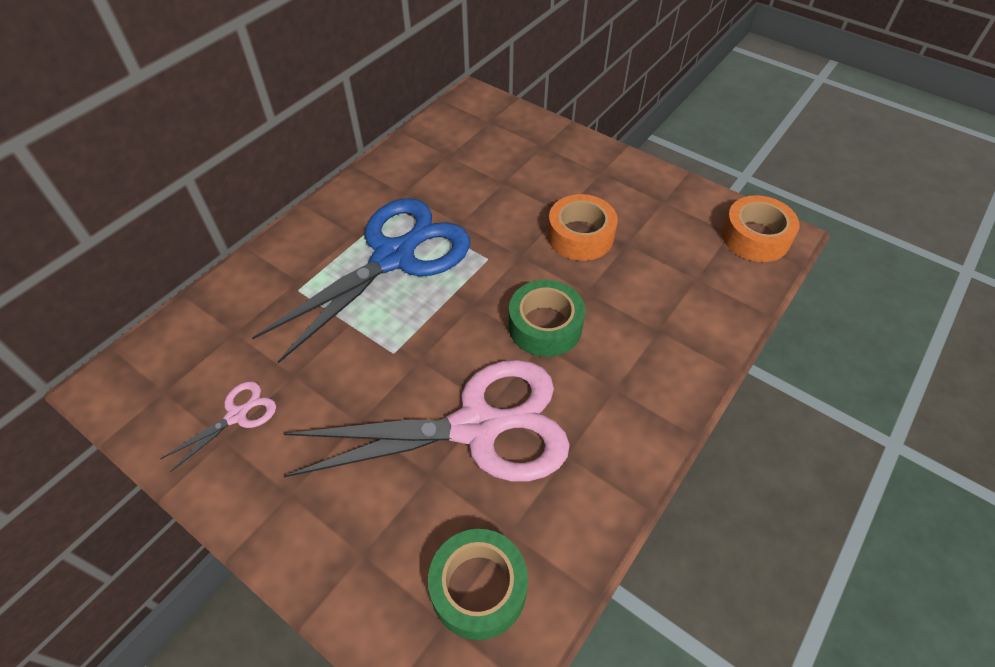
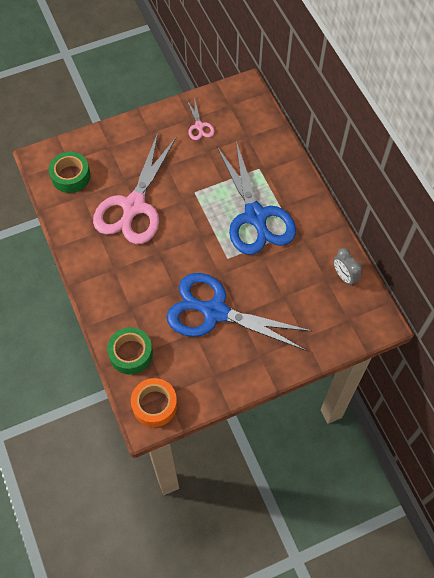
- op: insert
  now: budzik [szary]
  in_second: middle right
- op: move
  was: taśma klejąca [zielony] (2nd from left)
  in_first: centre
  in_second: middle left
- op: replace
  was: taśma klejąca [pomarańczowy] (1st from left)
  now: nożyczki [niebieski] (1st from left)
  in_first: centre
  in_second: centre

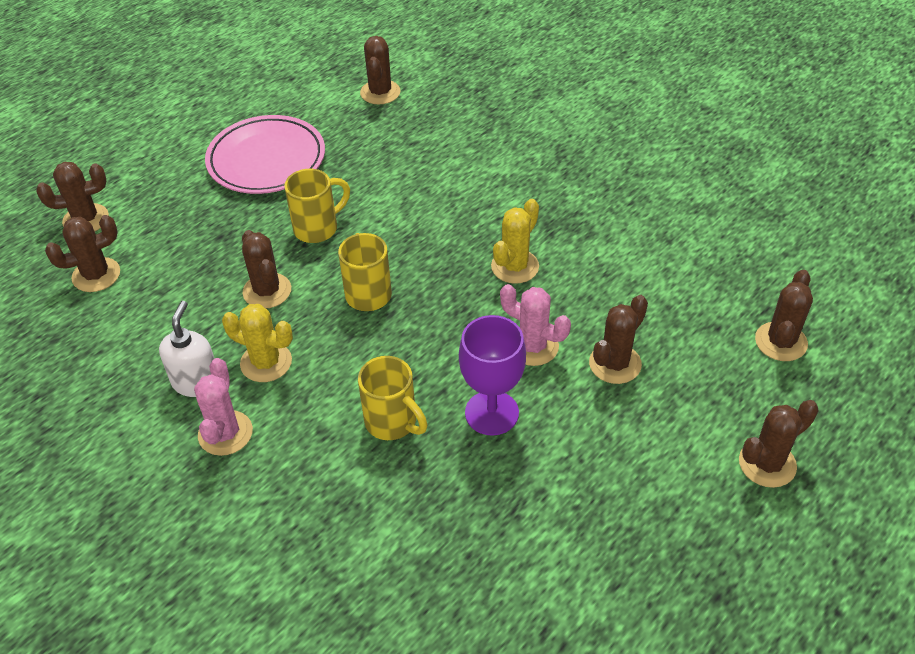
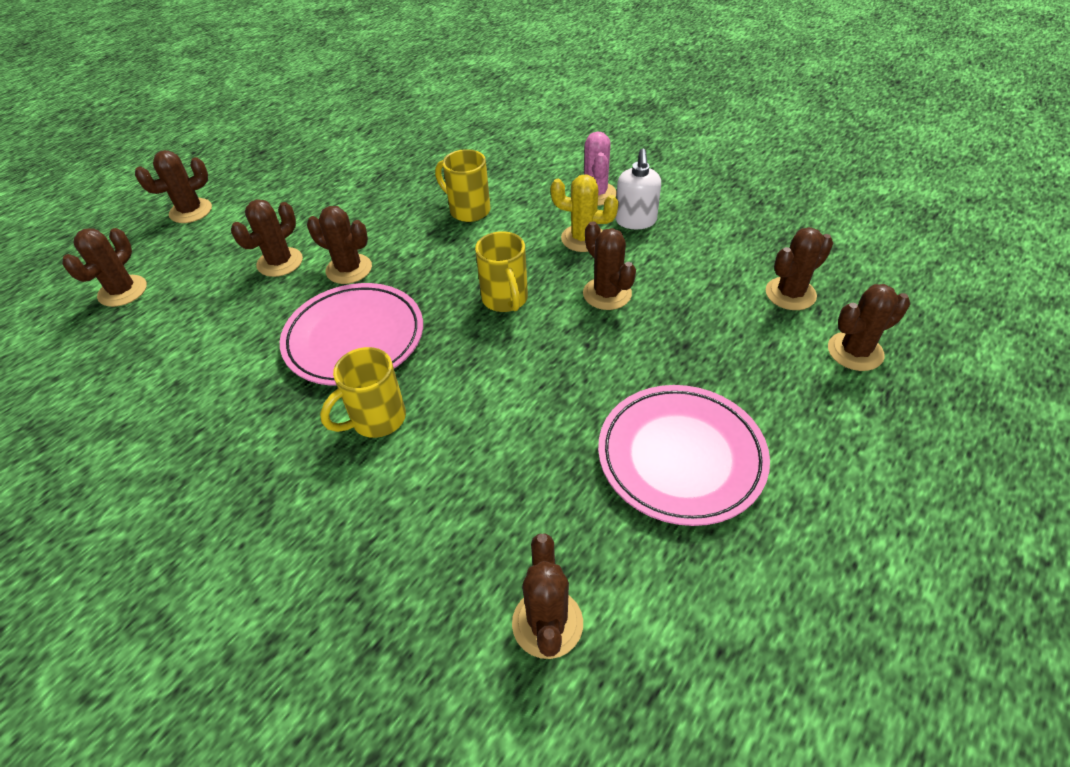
- op: delete
  was: kielich [fioletowy]
  in_first: centre
- op: move
  was: kubek [żółty] (1st from left)
  in_first: top centre
  in_second: centre
- op: replace
  was: kaktus [żółty] (2nd from left)
  now: talerz [różowy] (1st from left)
  in_first: centre
  in_second: middle left
- op: recolor
  was: kaktus [różowy] (2nd from left)
  now: kaktus [brązowy] (4th from left)
  in_first: centre
  in_second: top left

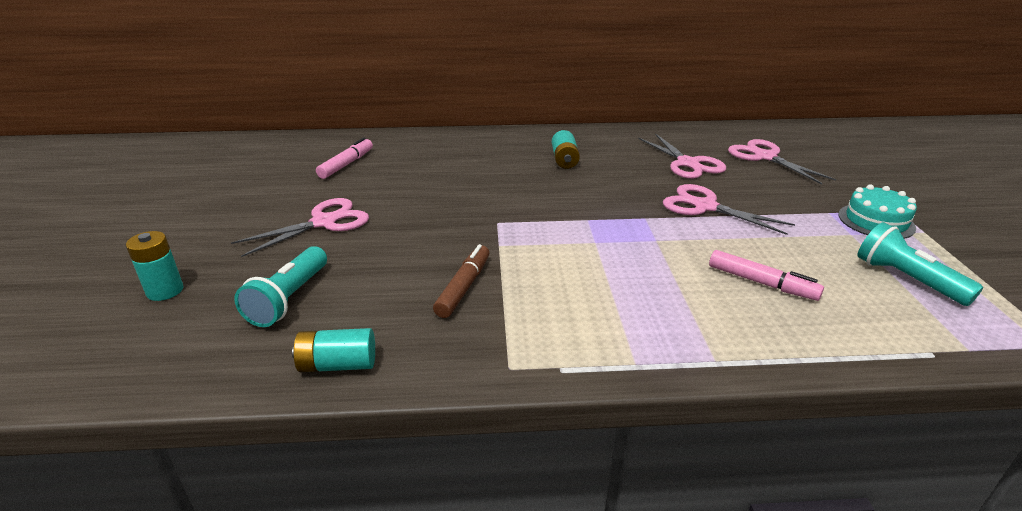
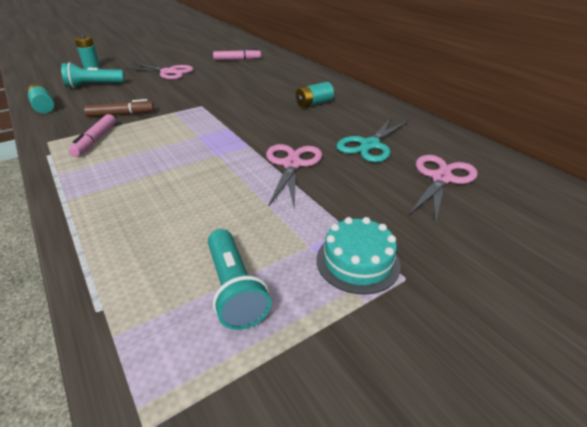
- op: move
  was: flamaster [różowy] (2nd from left in the first image)
  now: flamaster [różowy] (1st from left)
  in_first: middle right
  in_second: top left
- op: recolor
  was: nożyczki [różowy] (2nd from left)
  now: nożyczki [turkusowy]
  in_first: top right
  in_second: top centre
- op: rotate
  was: latarka [turkusowy] (2nd from left)
  in_first: middle right
  in_second: centre
  clockwise: 135

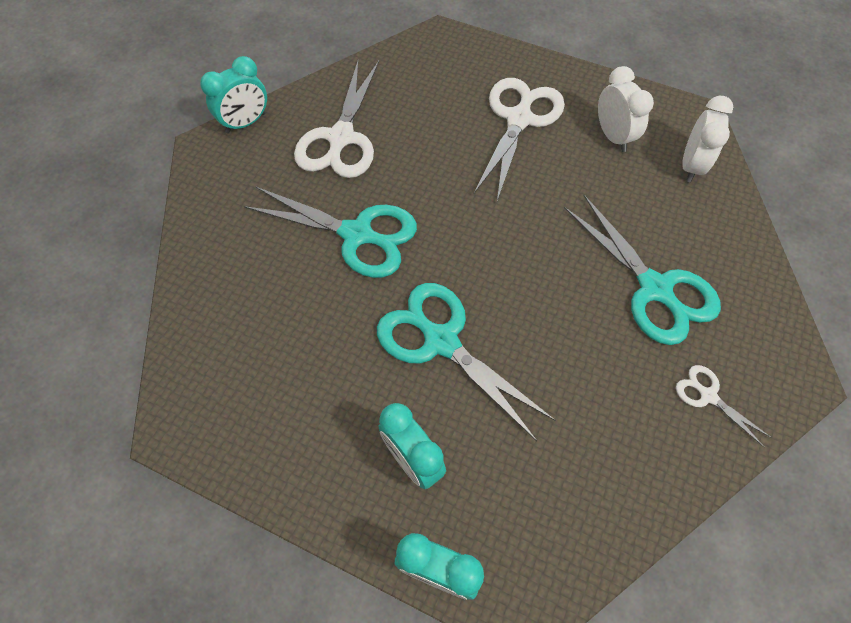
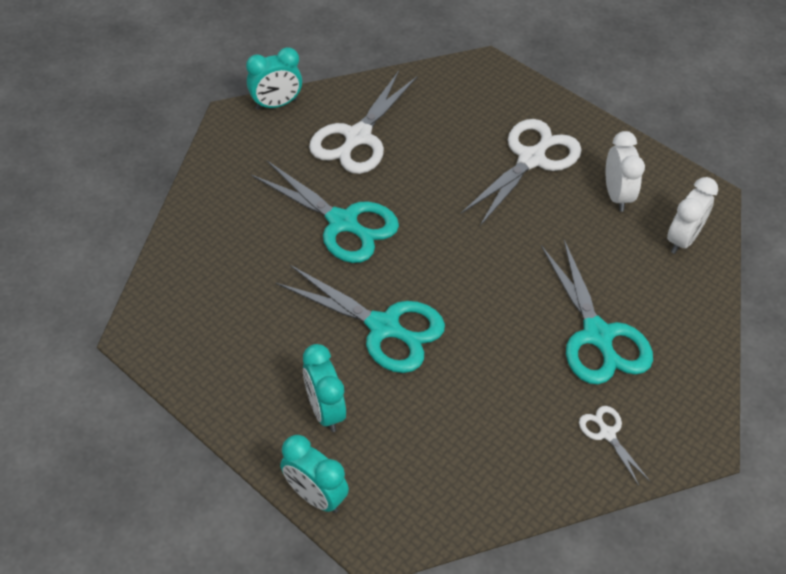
- op: rotate
  was: nożyczki [turkusowy] (2nd from left)
  in_first: centre
  in_second: centre
  clockwise: 150

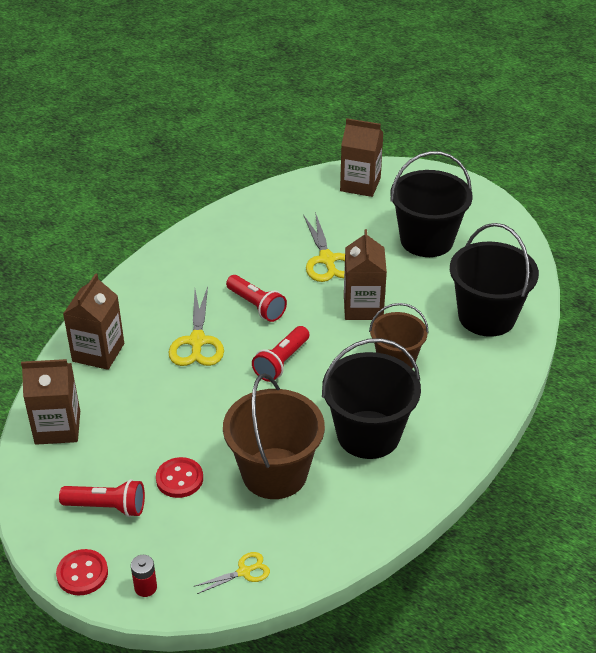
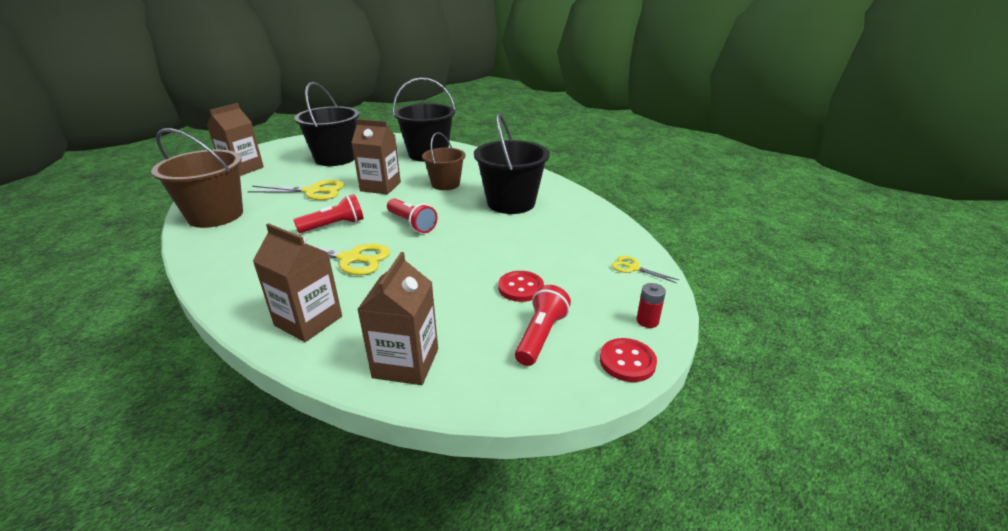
- op: move
  was: wiadro [brązowy] (1st from left)
  in_first: bottom centre
  in_second: middle left
- op: rotate
  was: nożyczki [żółty] (2nd from left in the first image)
  in_first: bottom centre
  in_second: centre
  clockwise: -45

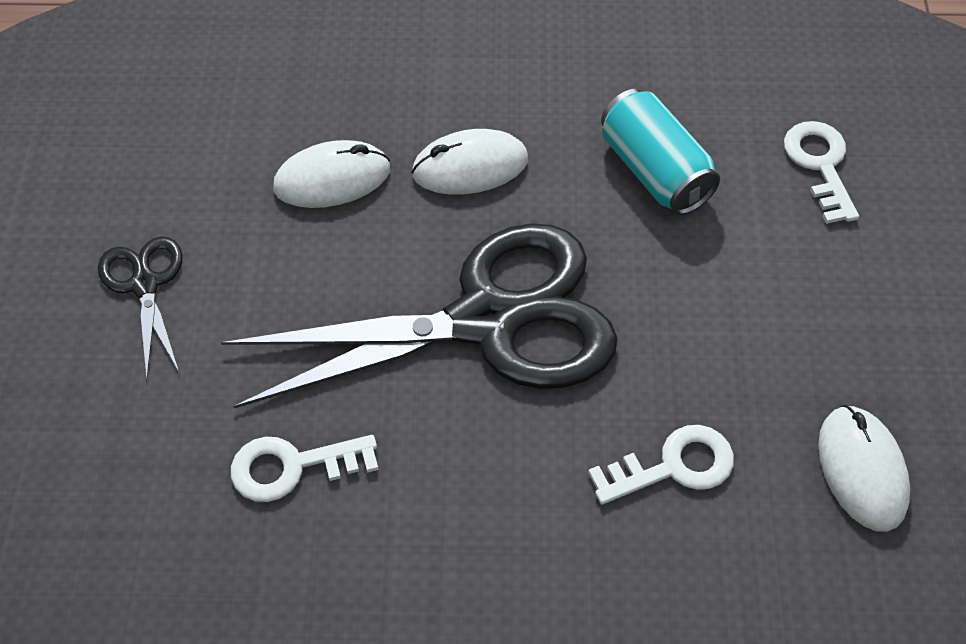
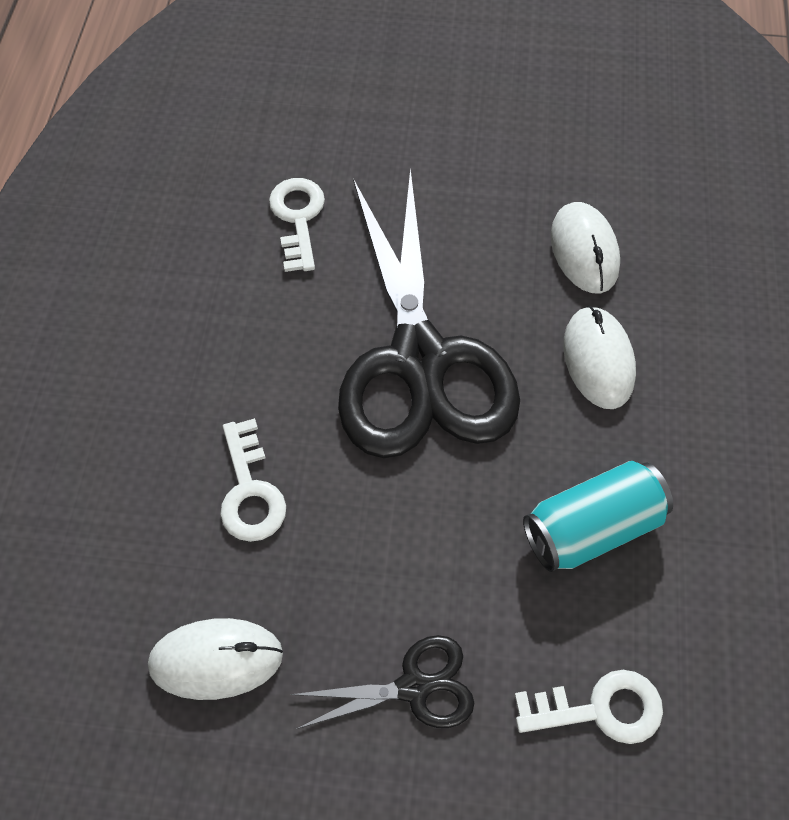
- op: move
  was: nożyczki [czarny] (1st from left)
  in_first: middle left
  in_second: bottom centre

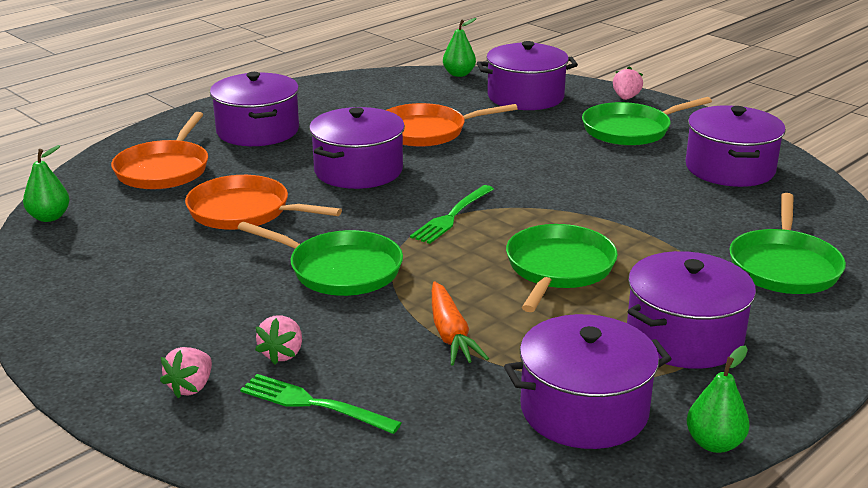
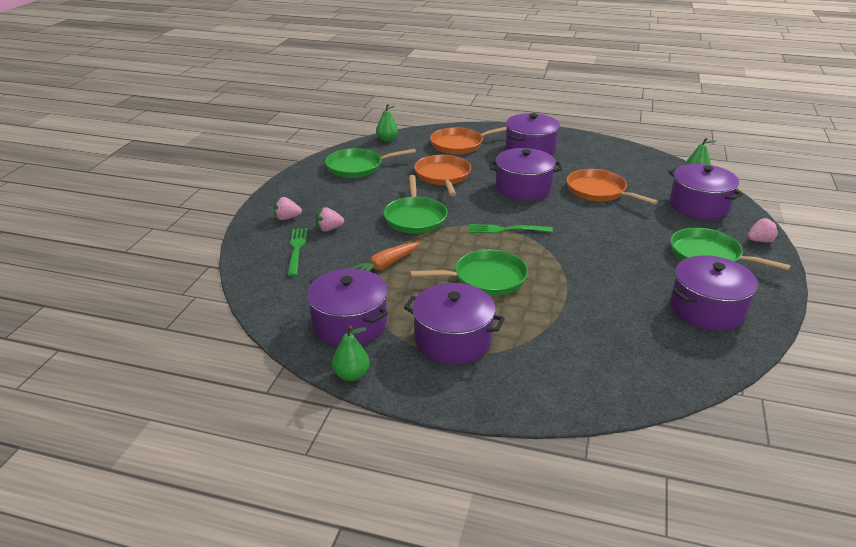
- op: move
  was: patelnia [zielony] (4th from left in the first image)
  now: patelnia [zielony] (1st from left)
  in_first: middle right
  in_second: top centre

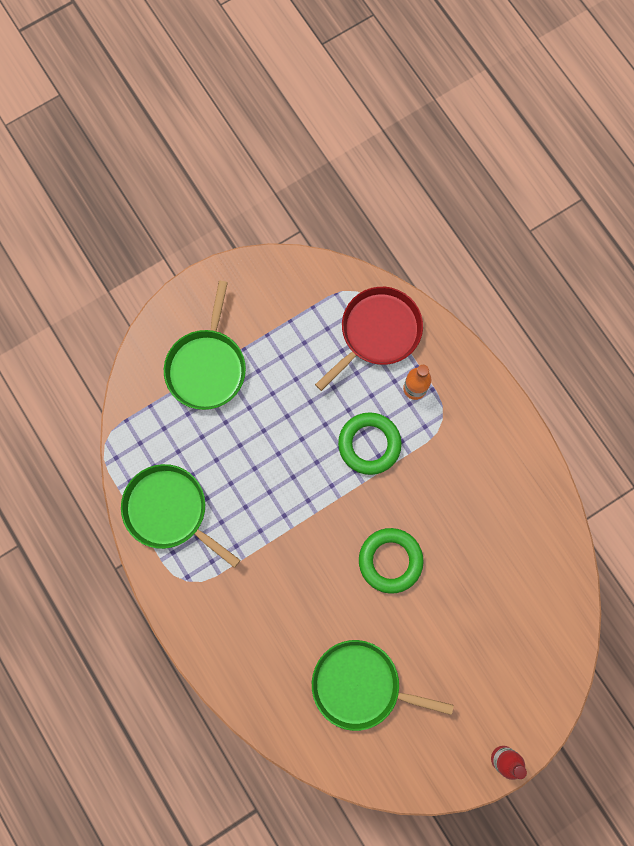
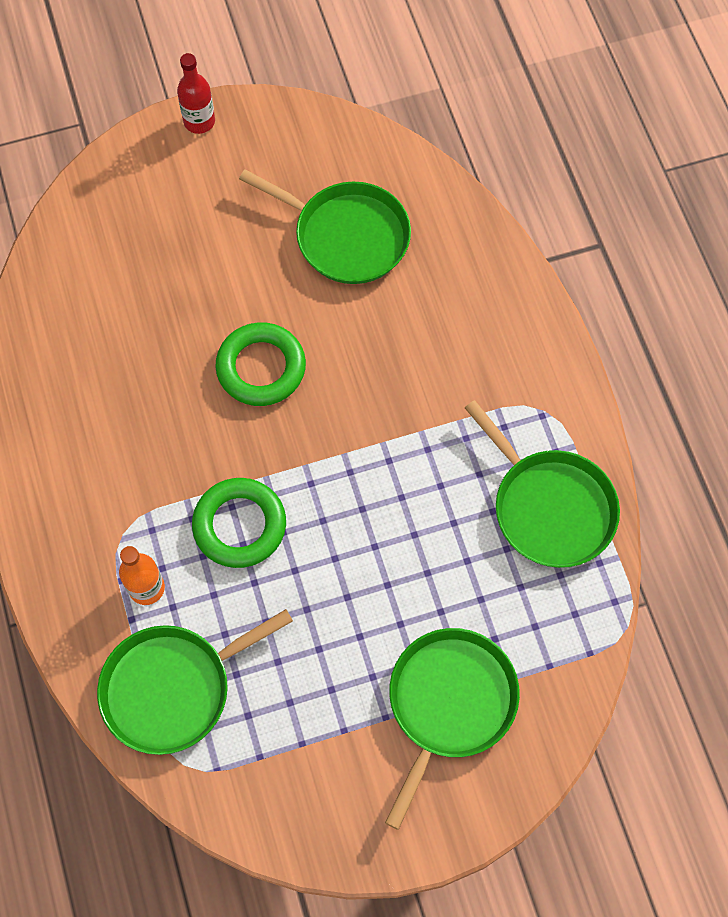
- op: recolor
  was: patelnia [czerwony]
  now: patelnia [zielony] (1st from left)
  in_first: centre
  in_second: bottom left

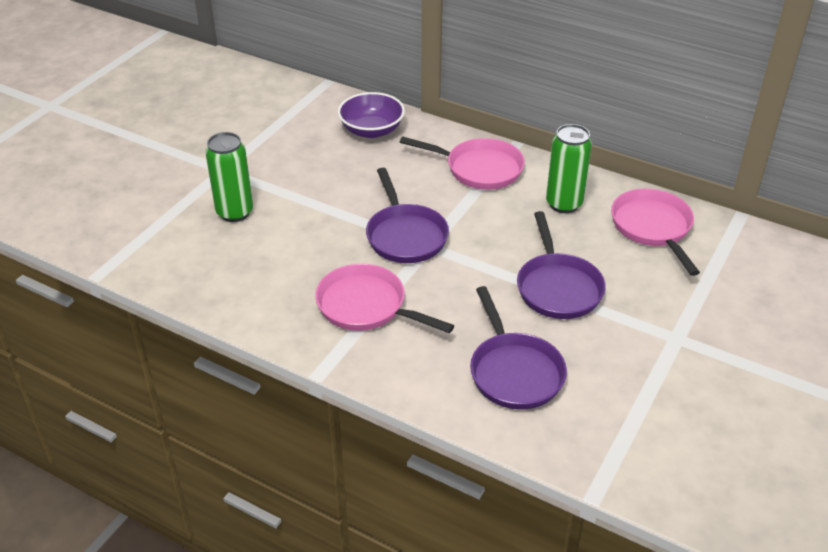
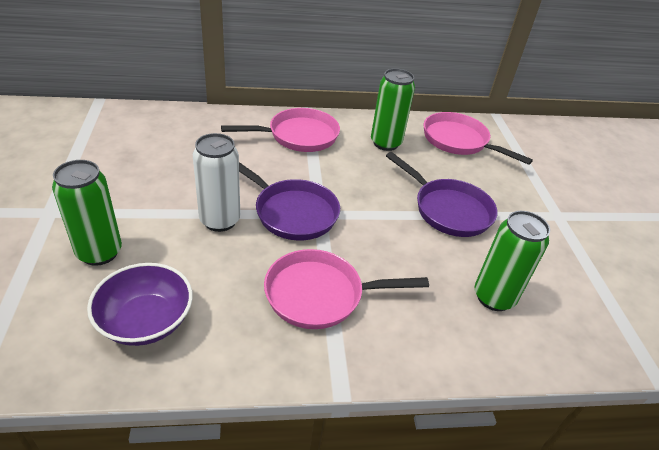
- op: insert
  now: puszka [biały]
  in_second: middle left
- op: move
  was: miska [fioletowy]
  in_first: top centre
  in_second: bottom left
- op: replace
  was: patelnia [fioletowy] (2nd from left)
  now: puszka [zielony] (3rd from left)
  in_first: centre
  in_second: middle right

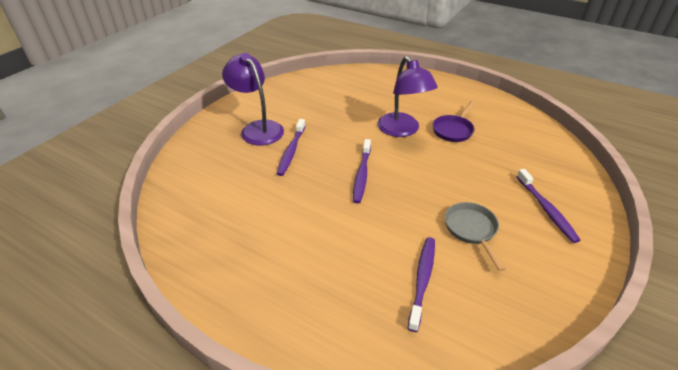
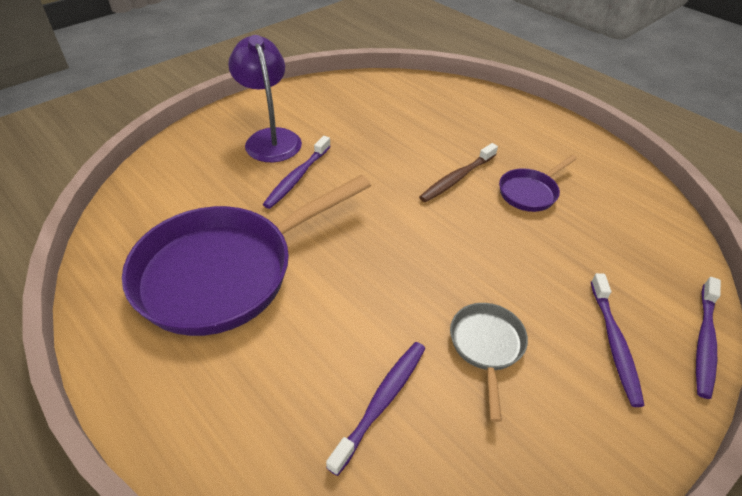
- op: insert
  now: patelnia [fioletowy] (1st from left)
  in_second: middle left
- op: move
  was: szczoteczka do zębów [fioletowy] (2nd from left in the first image)
  now: szczoteczka do zębów [fioletowy] (4th from left)
  in_first: centre
  in_second: bottom right
- op: replace
  was: lampka [fioletowy] (2nd from left)
  now: szczoteczka do zębów [brązowy]
  in_first: top centre
  in_second: centre

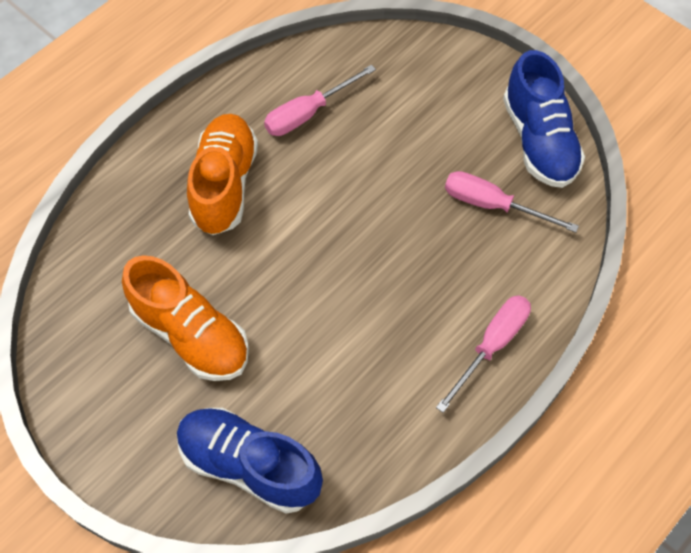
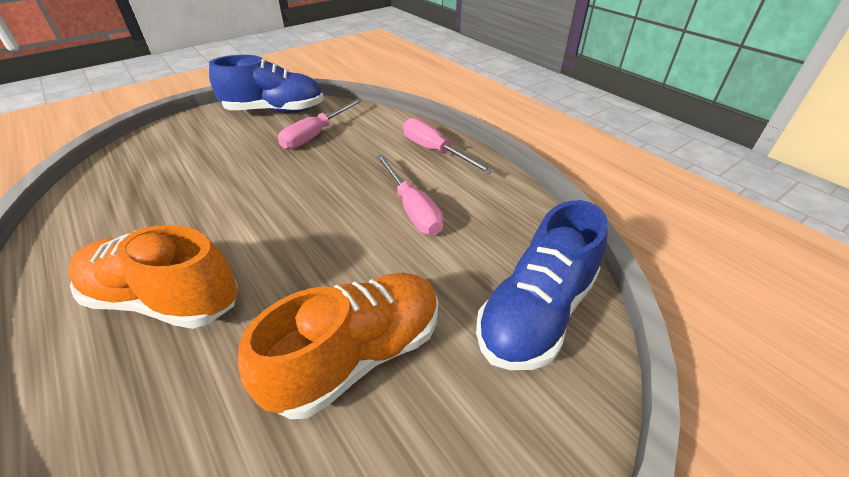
- op: move
  was: śrubokręt [różowy] (1st from left in the first image)
  now: śrubokręt [różowy] (2nd from left)
  in_first: top centre
  in_second: centre

